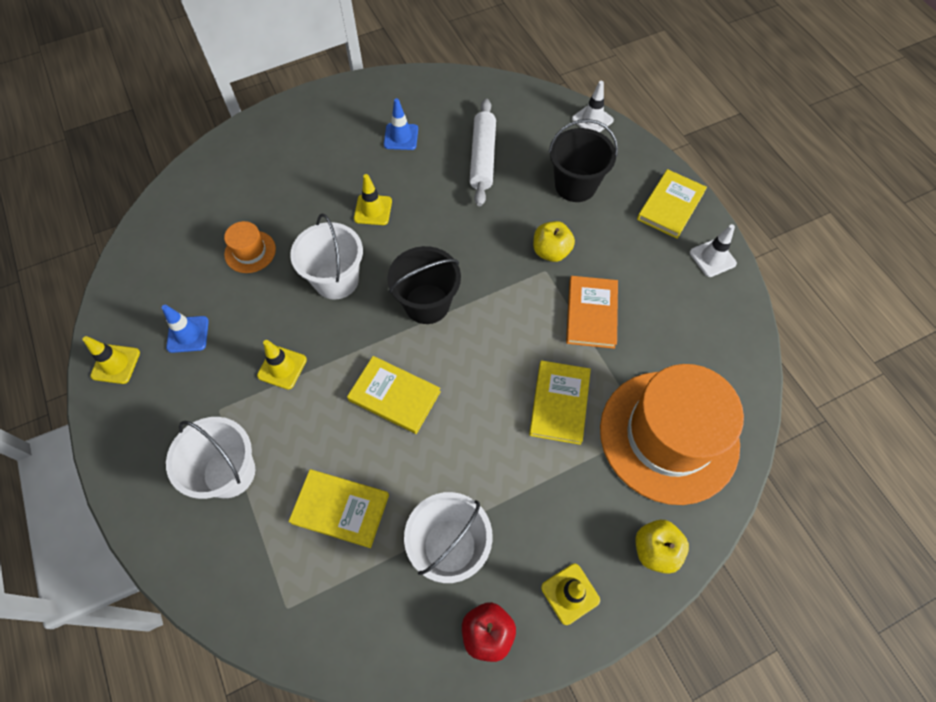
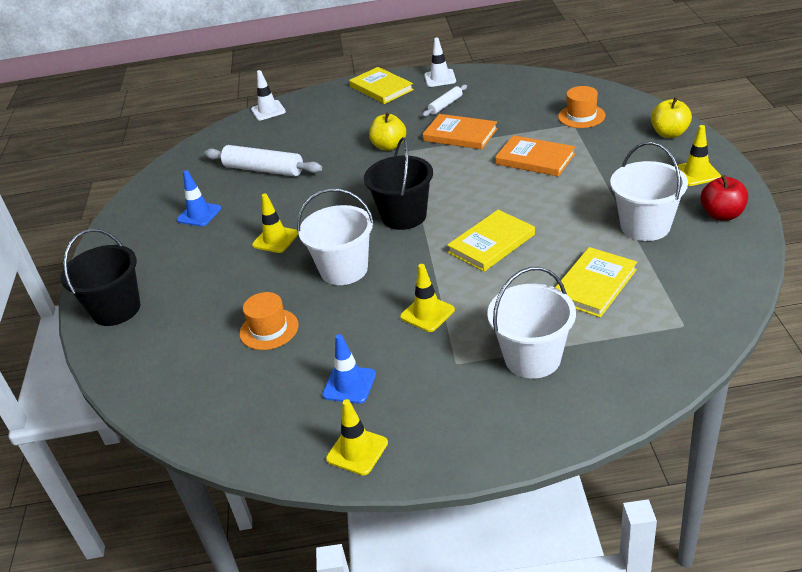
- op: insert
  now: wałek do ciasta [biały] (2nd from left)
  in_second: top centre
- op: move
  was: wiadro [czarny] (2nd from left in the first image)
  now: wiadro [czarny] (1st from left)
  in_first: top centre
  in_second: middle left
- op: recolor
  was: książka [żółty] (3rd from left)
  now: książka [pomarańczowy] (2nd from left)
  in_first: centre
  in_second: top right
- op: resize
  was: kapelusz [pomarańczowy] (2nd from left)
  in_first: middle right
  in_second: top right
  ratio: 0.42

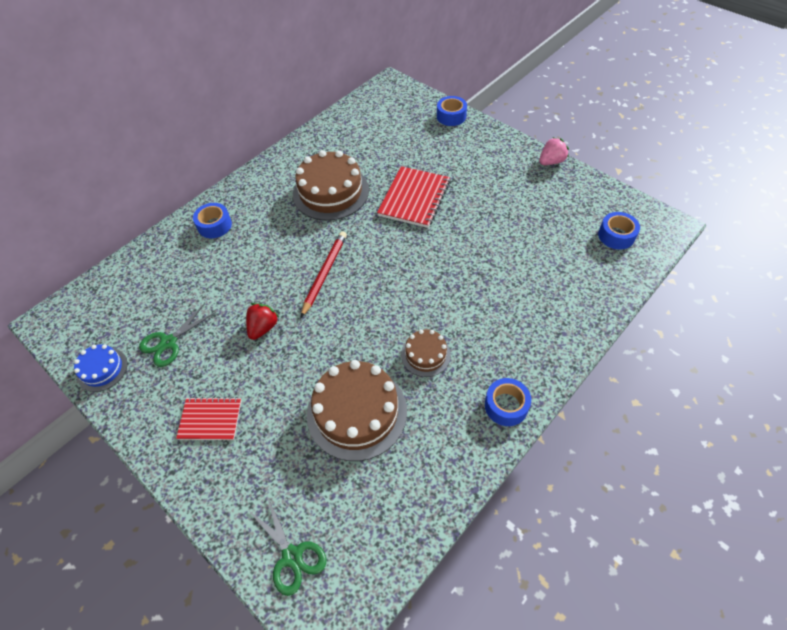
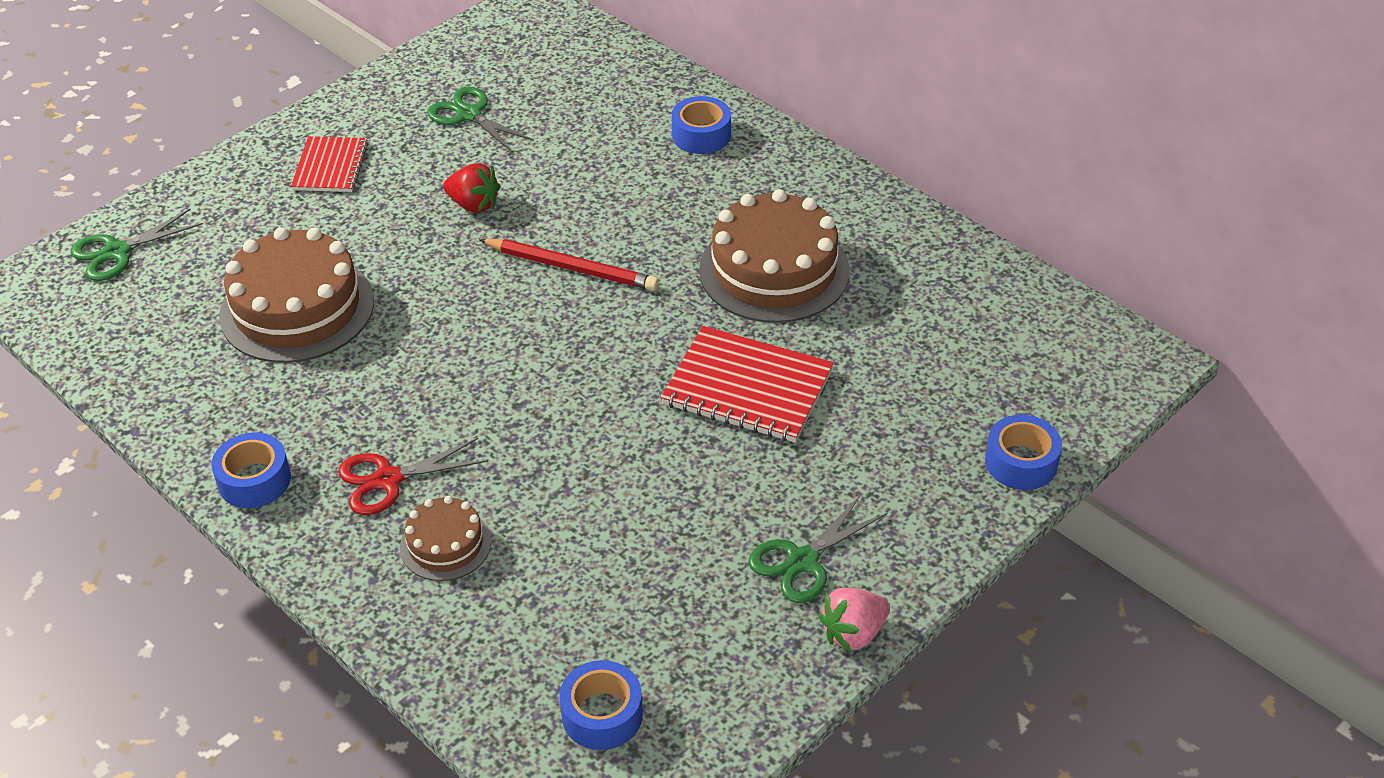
- op: delete
  was: tort [niebieski]
  in_first: middle left
- op: insert
  now: nożyczki [czerwony]
  in_second: middle left
- op: insert
  now: nożyczki [zielony] (3rd from left)
  in_second: bottom centre
- op: move
  was: tort [brązowy] (3rd from left in the first image)
  now: tort [brązowy] (2nd from left)
  in_first: centre
  in_second: bottom left
- op: rotate
  was: truskawka [różowy]
  in_first: top right
  in_second: bottom centre
  clockwise: 90

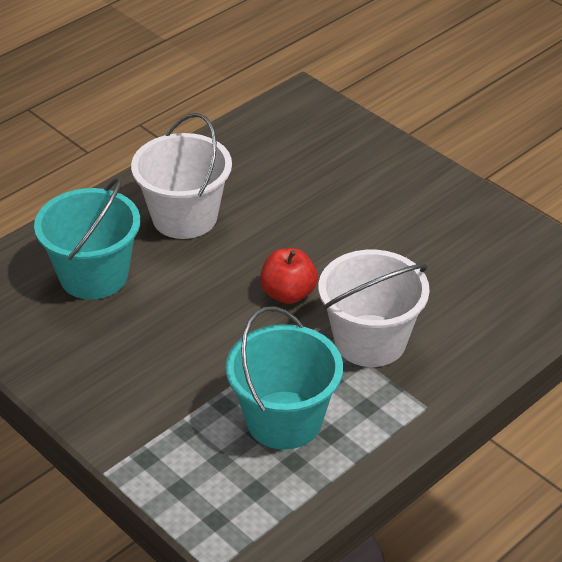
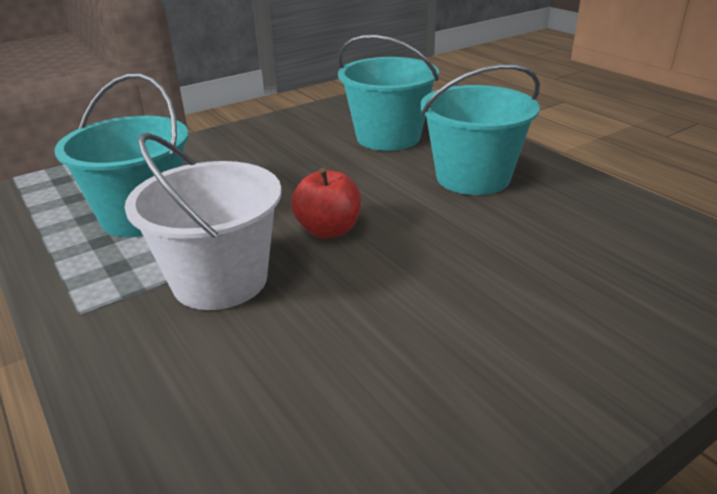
- op: recolor
  was: wiadro [biały] (1st from left)
  now: wiadro [turkusowy] (3rd from left)
  in_first: top left
  in_second: top right

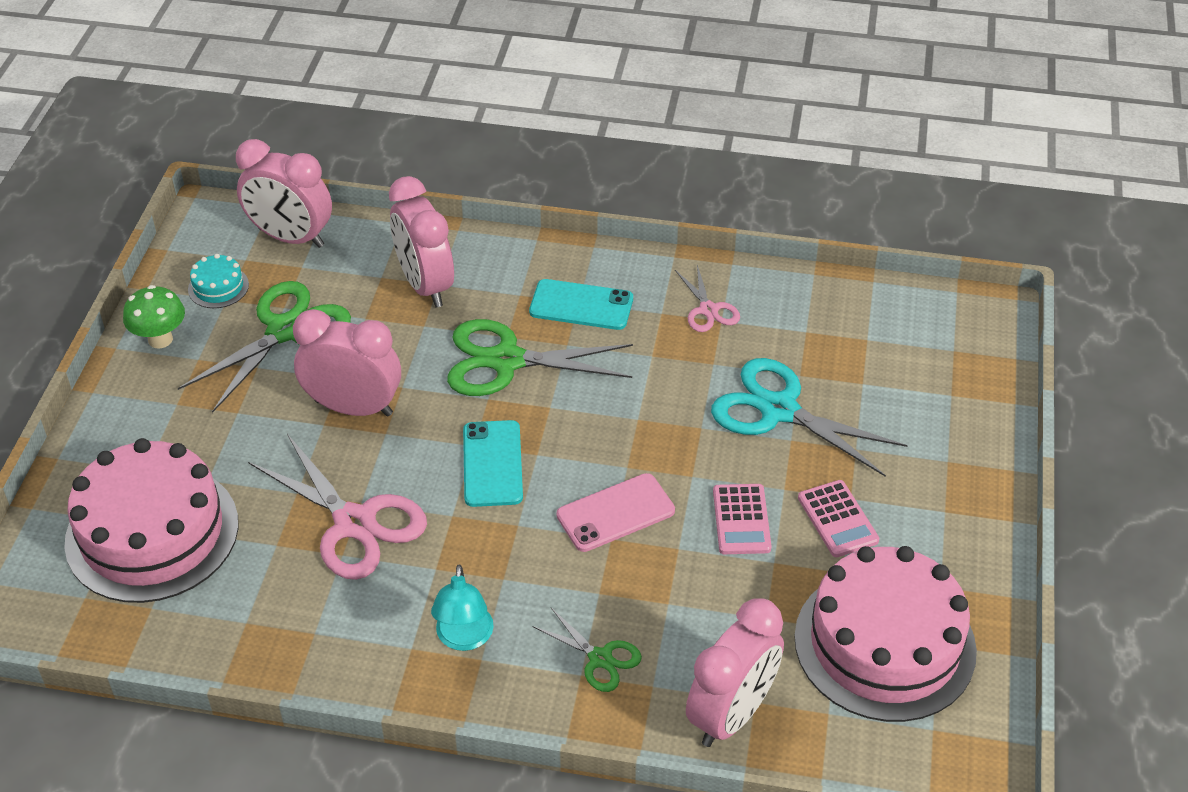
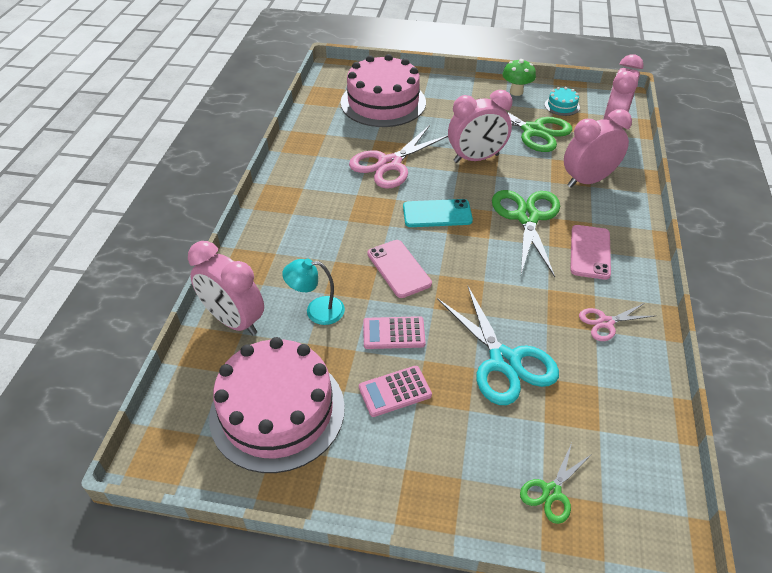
- op: move
  was: lampka [turkusowy]
  in_first: bottom centre
  in_second: centre
- op: move
  was: nożyczki [zielony] (3rd from left)
  in_first: bottom centre
  in_second: bottom right
- op: recolor
  was: telefon [turkusowy] (2nd from left)
  now: telefon [różowy] (2nd from left)
  in_first: centre
  in_second: middle right
- op: rotate
  was: budzik [różowy] (2nd from left)
  in_first: middle left
  in_second: top centre
  clockwise: 60
- op: rotate
  was: nożyczki [turkusowy]
  in_first: middle right
  in_second: centre
  clockwise: 120

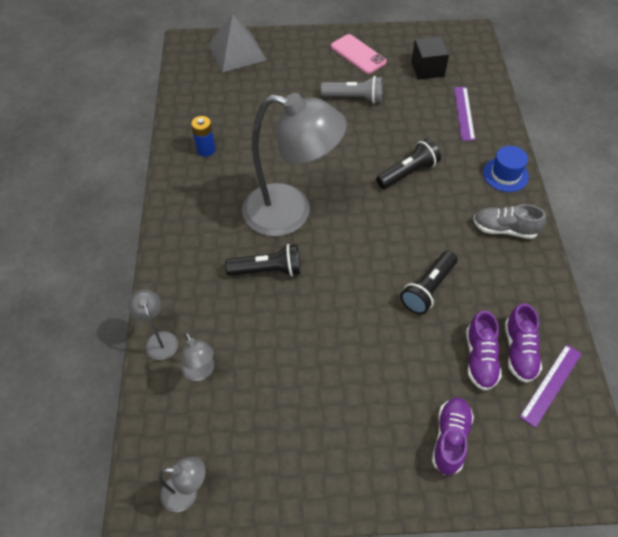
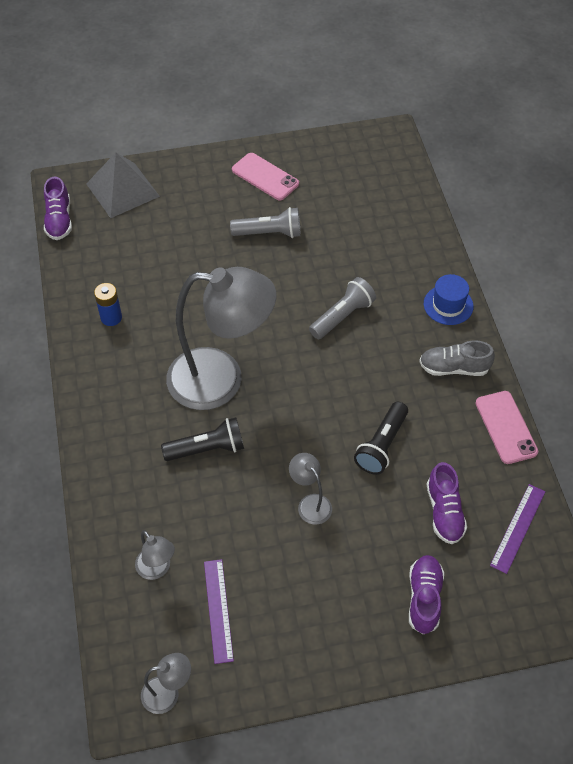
- op: delete
  was: sześcian [czarny]
  in_first: top right
- op: insert
  now: telefon [różowy] (2nd from left)
  in_second: middle right
- op: move
  was: lampka [szary] (1st from left in the first image)
  now: lampka [szary] (4th from left)
  in_first: middle left
  in_second: centre
- op: move
  was: linijka [fioletowy] (1st from left)
  in_first: top right
  in_second: bottom centre
- op: move
  was: but [fioletowy] (3rd from left in the first image)
  now: but [fioletowy] (1st from left)
  in_first: middle right
  in_second: top left
- op: recolor
  was: latarka [czarny] (2nd from left)
  now: latarka [szary] (2nd from left)
  in_first: top centre
  in_second: centre

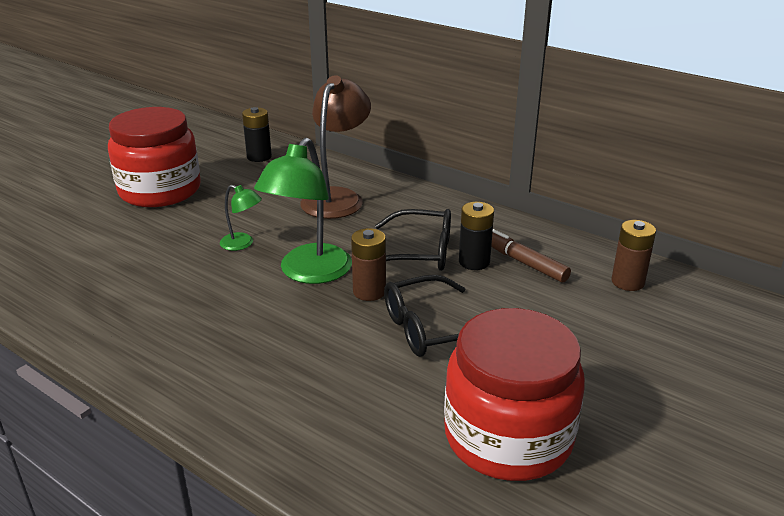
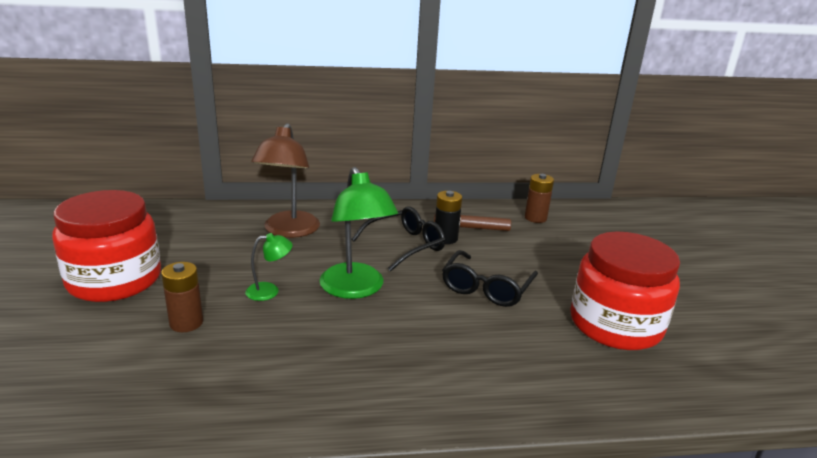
- op: delete
  was: bateria [czarny] (1st from left)
  in_first: top left
- op: move
  was: bateria [brązowy] (1st from left)
  in_first: centre
  in_second: middle left
- op: rotate
  was: lampka [brązowy]
  in_first: top centre
  in_second: centre
  clockwise: -150

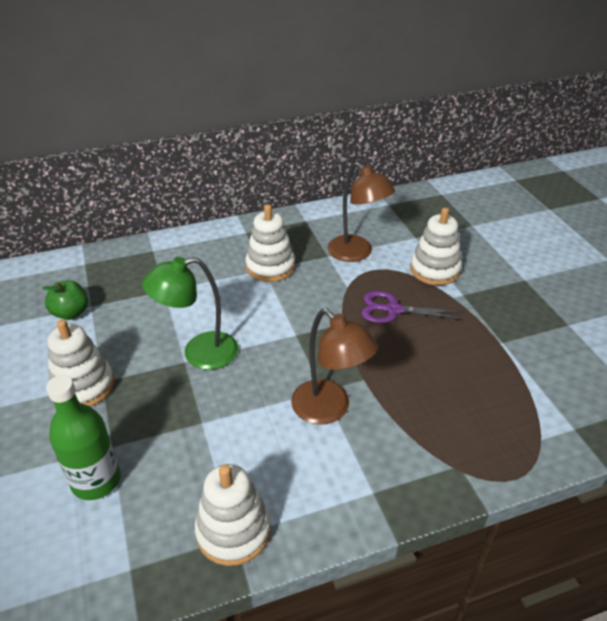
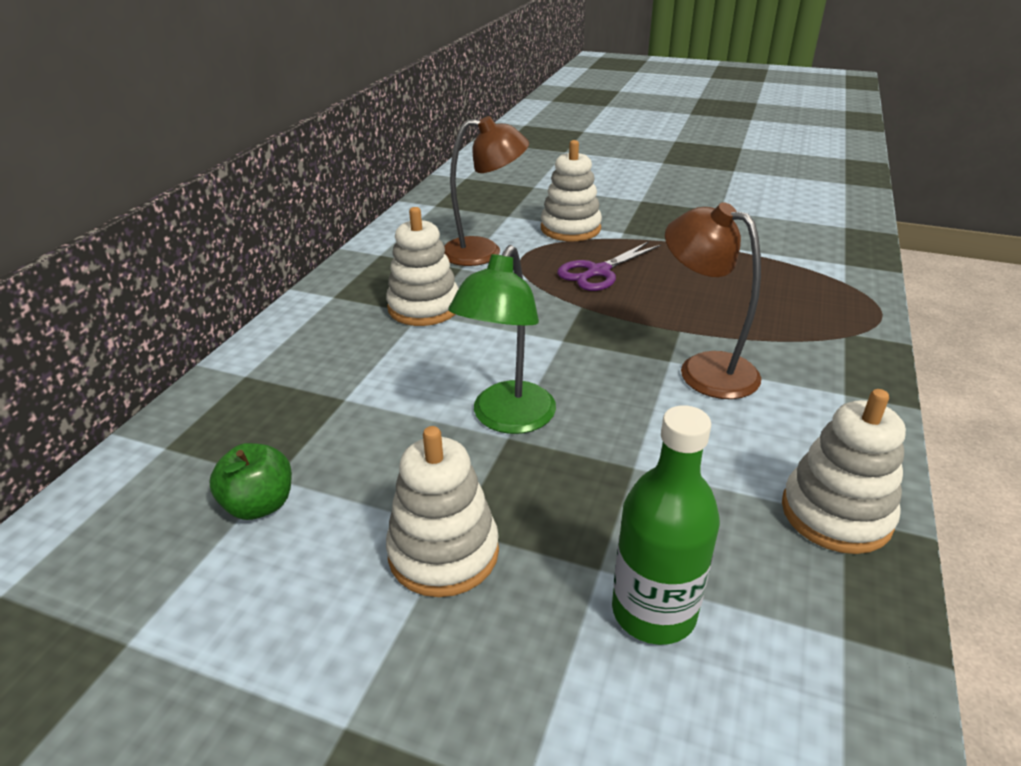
- op: rotate
  was: lampka [brązowy] (1st from left in the first image)
  in_first: centre
  in_second: middle right
  clockwise: -135

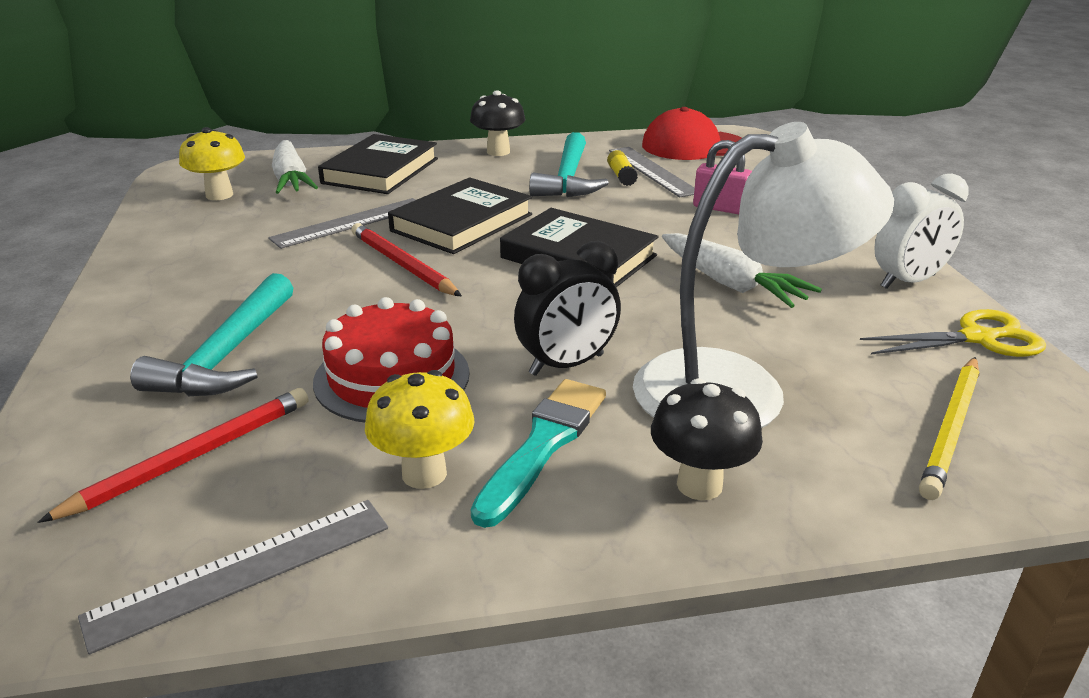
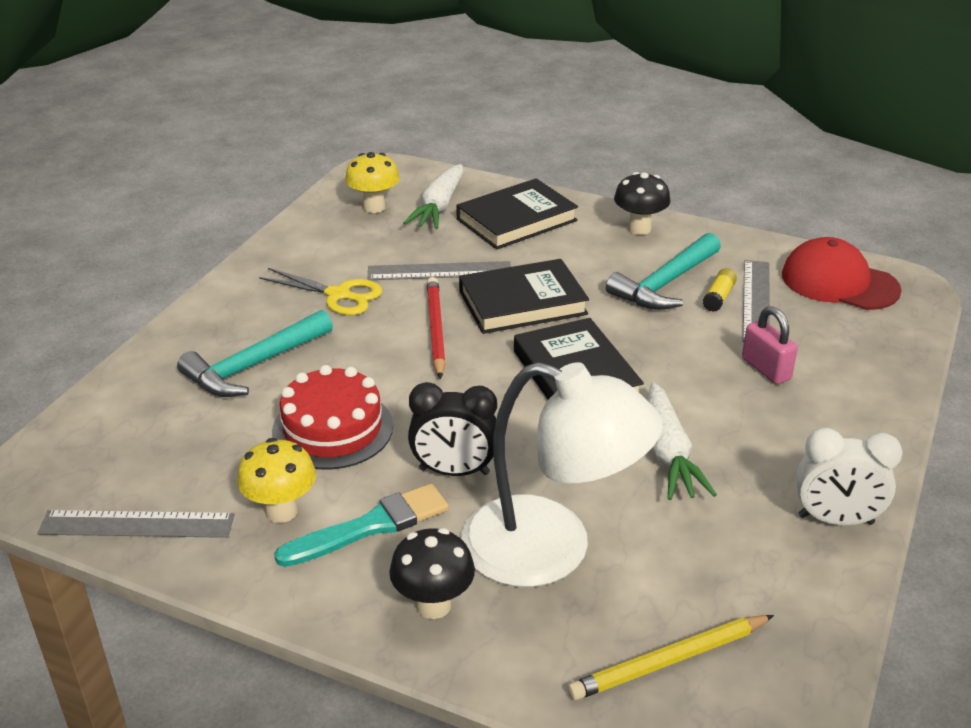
- op: delete
  was: ołówek [czerwony] (1st from left)
  in_first: middle left
- op: move
  was: nożyczki [żółty]
  in_first: middle right
  in_second: middle left

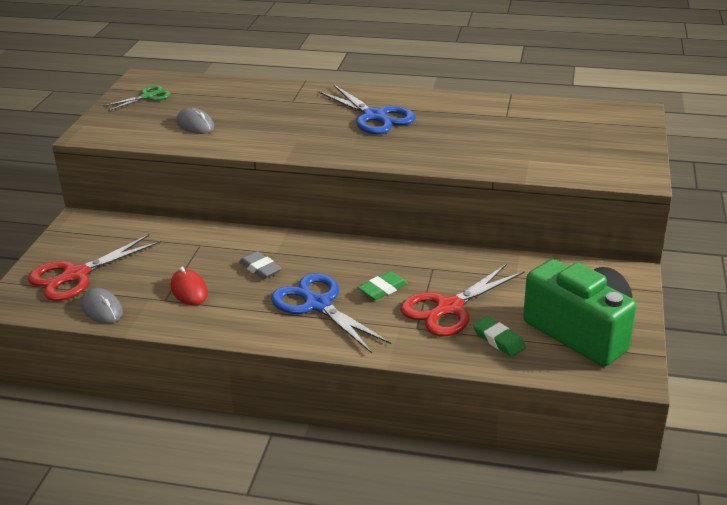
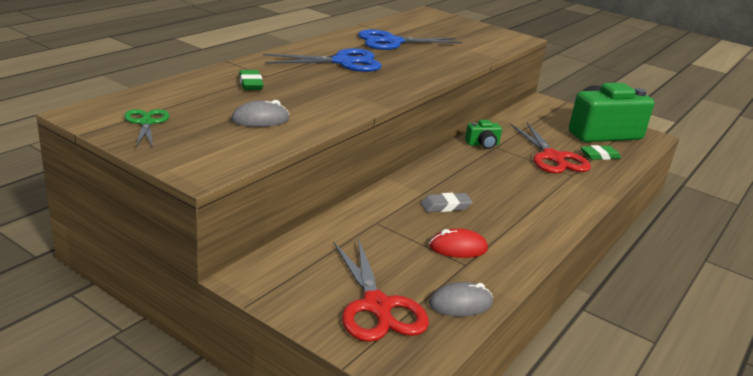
- op: insert
  now: aparat fotograficzny [zielony] (1st from left)
  in_second: centre
- op: move
  was: nożyczki [niebieski] (1st from left in the first image)
  now: nożyczki [niebieski] (2nd from left)
  in_first: centre
  in_second: top centre
- op: move
  was: gumka do mazania [zielony] (1st from left)
  in_first: centre
  in_second: top centre

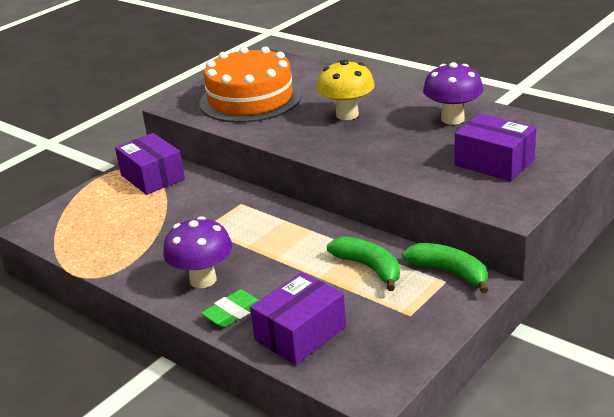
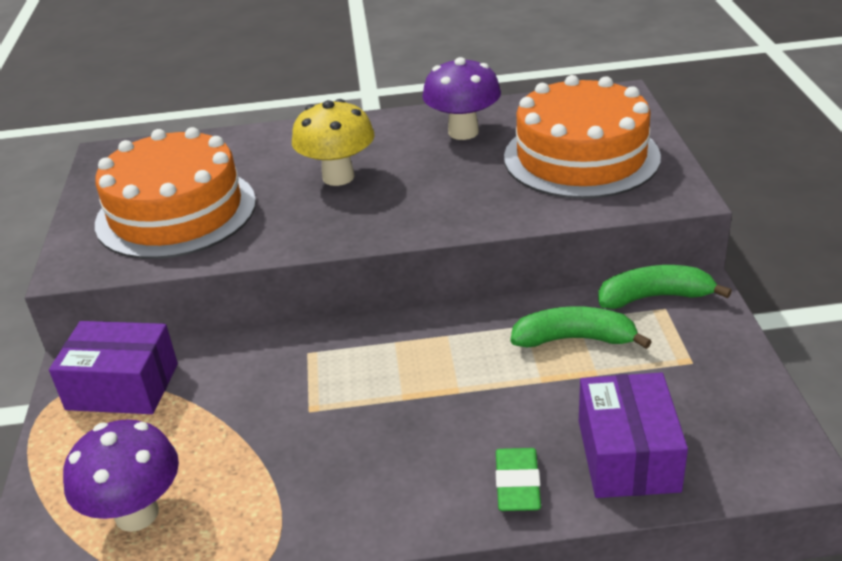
- op: move
  was: grzyb [fioletowy] (1st from left)
  in_first: middle left
  in_second: bottom left
- op: replace
  was: pudełko [fioletowy] (3rd from left)
  now: tort [pomarańczowy] (2nd from left)
  in_first: middle right
  in_second: top right

